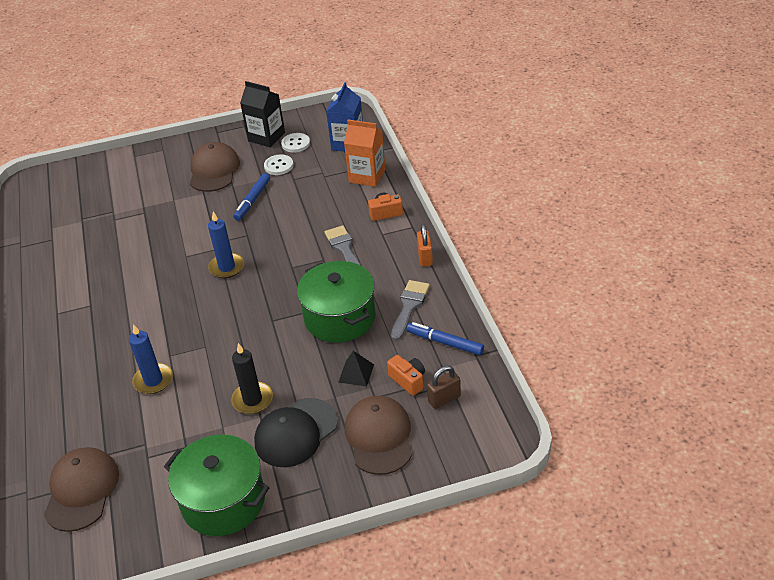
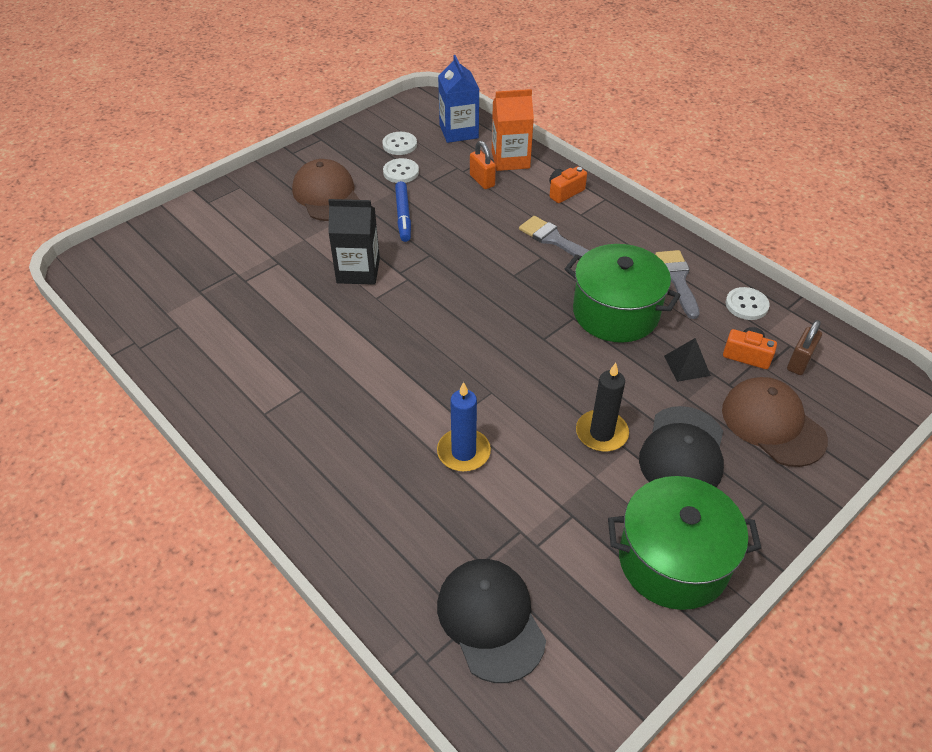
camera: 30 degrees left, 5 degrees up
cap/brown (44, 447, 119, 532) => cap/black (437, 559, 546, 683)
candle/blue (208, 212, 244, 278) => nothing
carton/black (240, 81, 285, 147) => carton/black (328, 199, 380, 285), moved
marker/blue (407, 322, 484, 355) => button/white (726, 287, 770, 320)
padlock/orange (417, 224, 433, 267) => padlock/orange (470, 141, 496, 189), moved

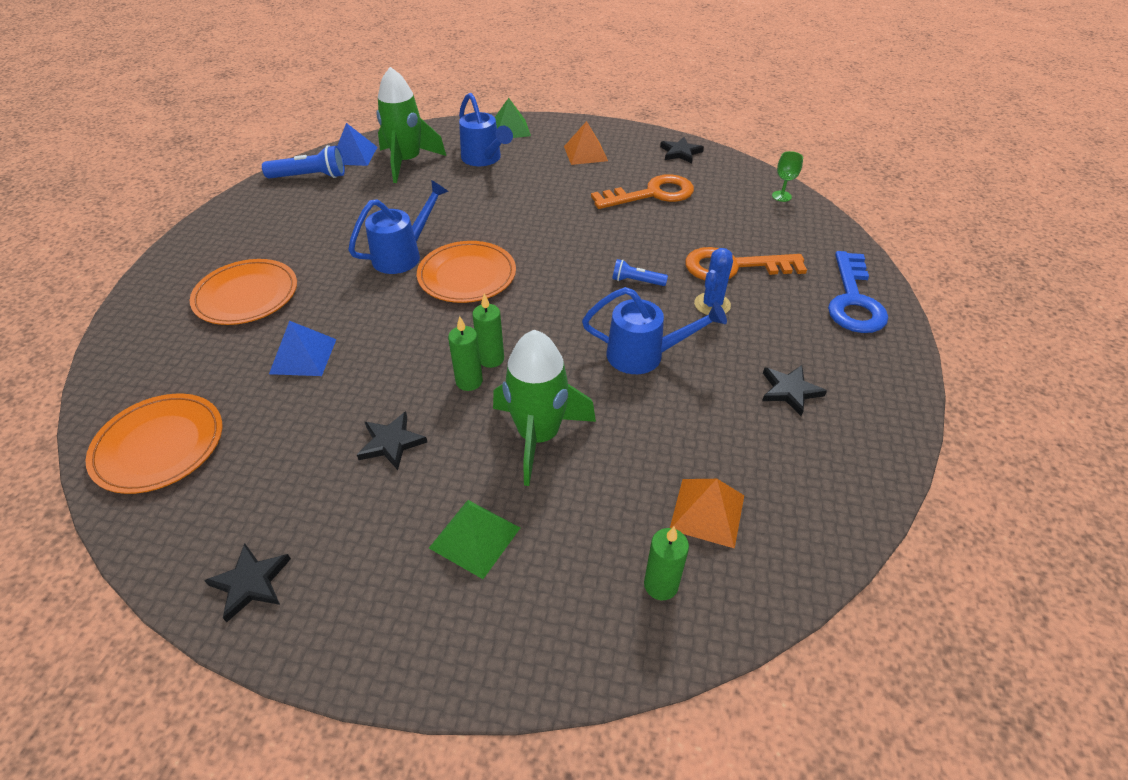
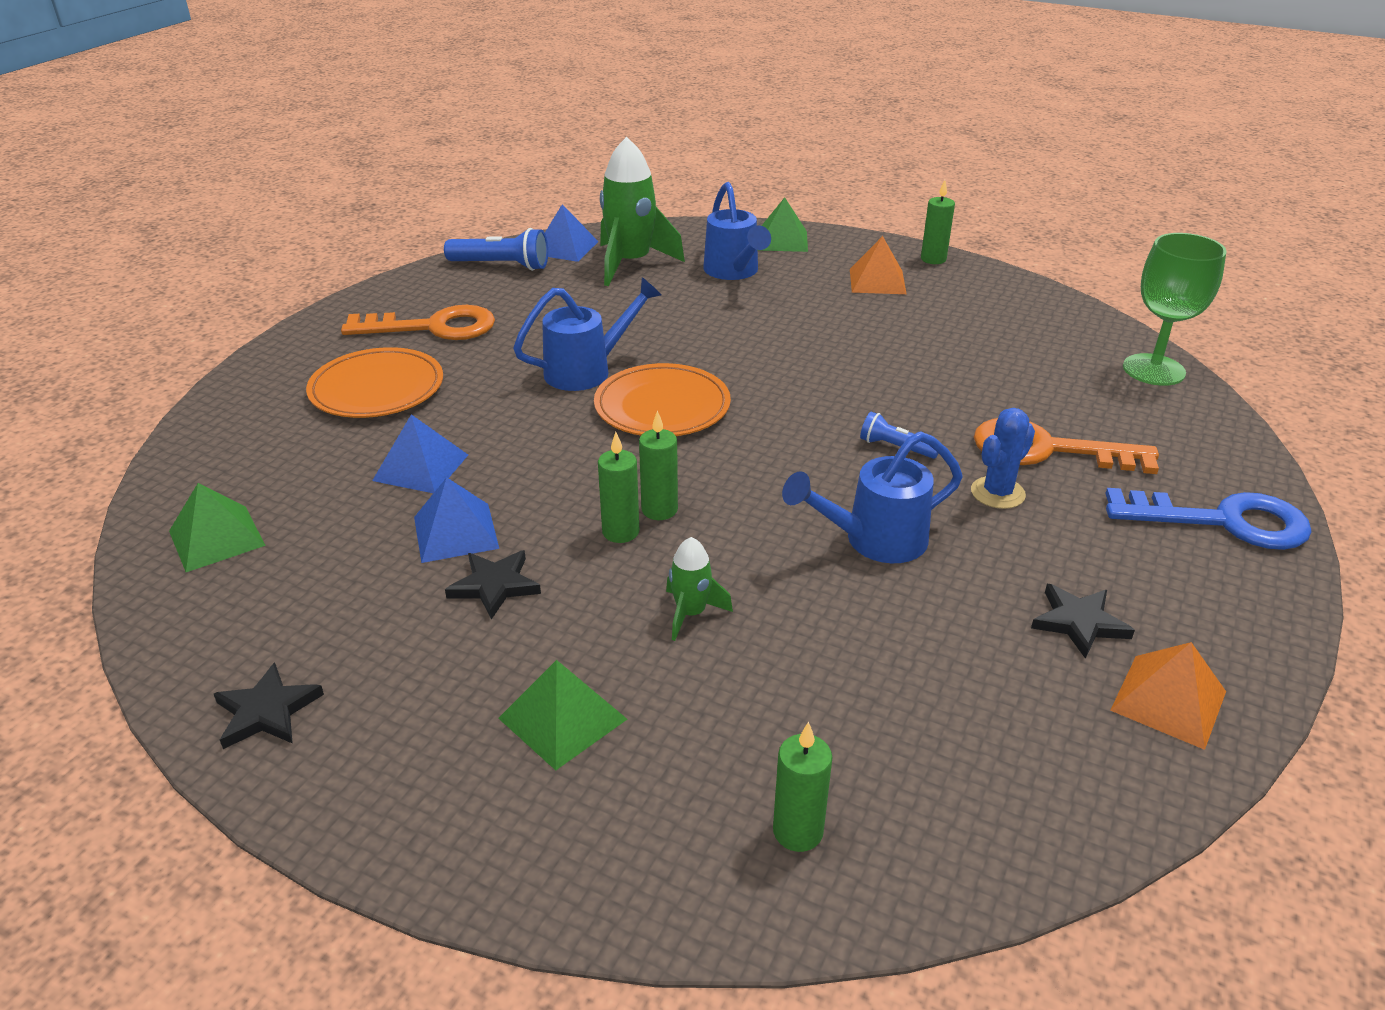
camera: 15 degrees right, 10 degrees down
plate/orange (85, 394, 222, 494) => pyramid/green (169, 483, 266, 572)
rocket/green (493, 330, 596, 486) => rocket/green (666, 537, 733, 641), x0.49
watering can/blue (582, 287, 727, 374) => watering can/blue (782, 431, 963, 563), 135 degrees clockwise
key/orange (591, 174, 694, 209) => key/orange (341, 305, 495, 340), moved
star/black (660, 137, 704, 163) => nothing
pyramid/orange (670, 479, 744, 549) => pyramid/orange (1110, 642, 1226, 750), moved
goblet/green (772, 151, 803, 202) => goblet/green (1123, 233, 1226, 386), x2.04
key/blue (828, 251, 888, 333) => key/blue (1105, 488, 1311, 550), 105 degrees counterclockwise
nothing => pyramid/blue (414, 477, 499, 563)
nothing => candle/green (921, 180, 955, 264)

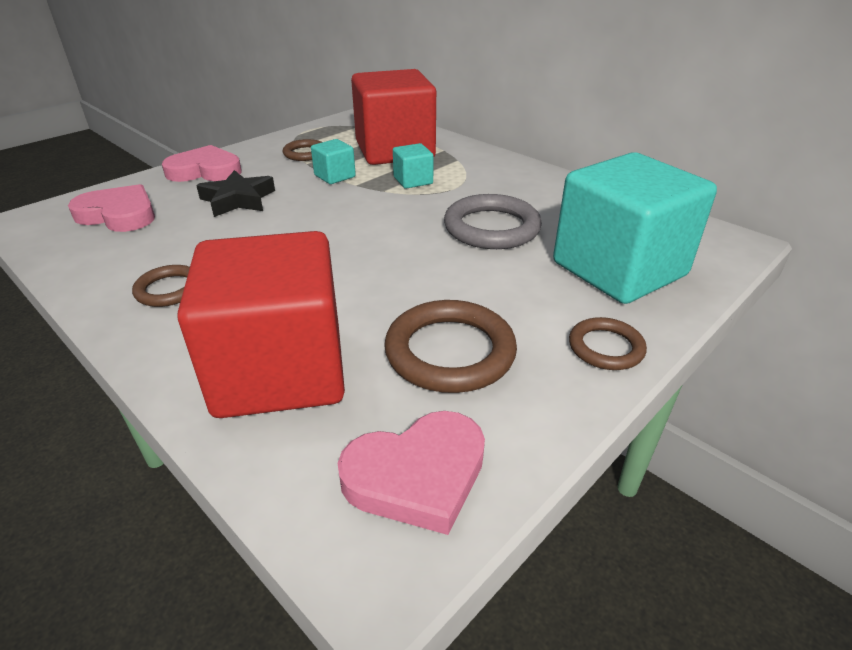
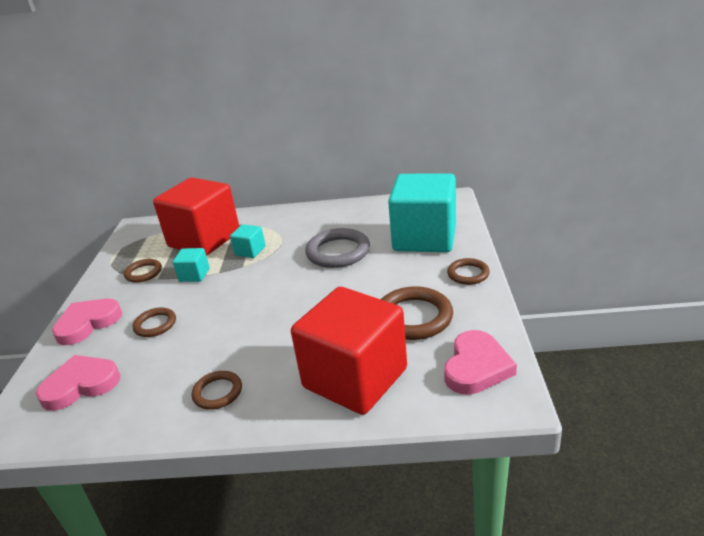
camera: 40 degrees left, 5 degrees down
star/black (196, 170, 275, 217) => ring/brown (133, 308, 176, 337)

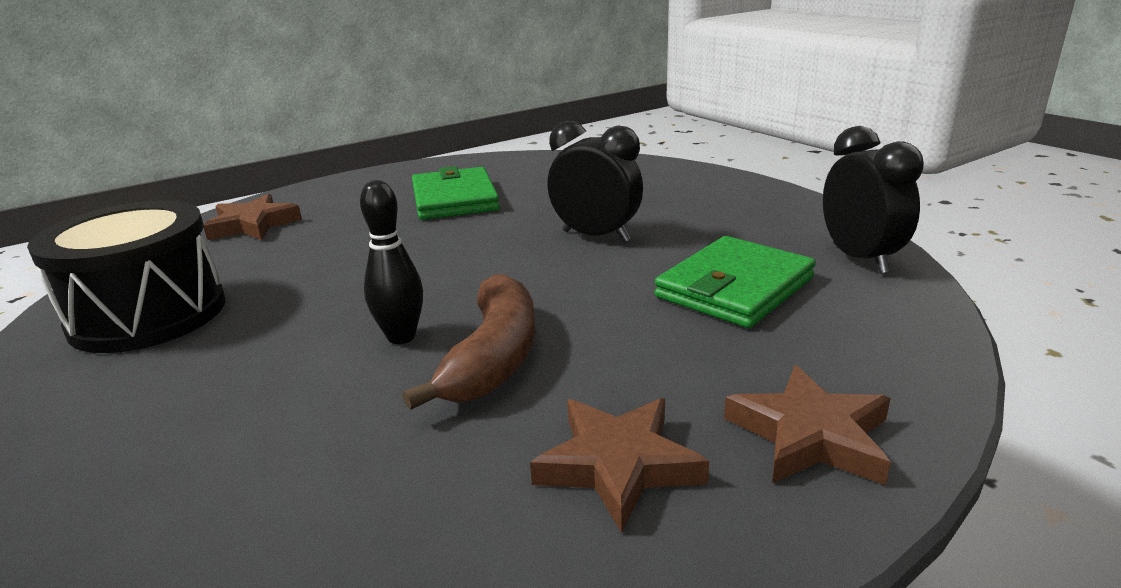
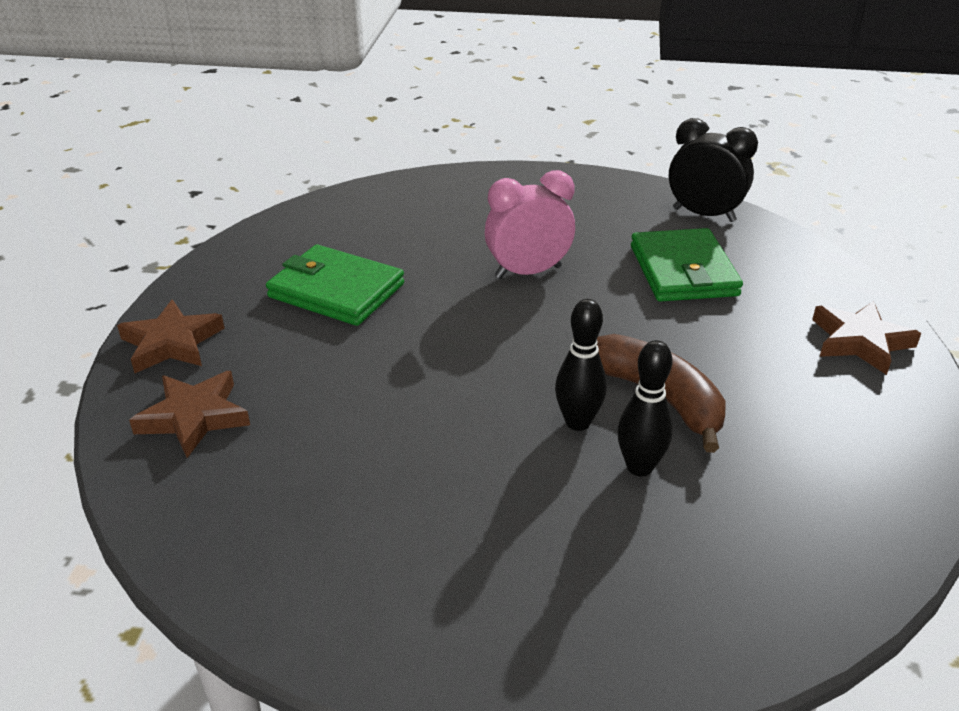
camera: 50 degrees left, 10 degrees up
drum/black (27, 201, 226, 353) => nothing
star/brown (530, 398, 709, 533) => star/brown (117, 300, 225, 373), moved
clock/black (547, 121, 643, 242) => clock/pink (485, 170, 575, 279)
nothing => bowling pin/black (617, 340, 673, 477)

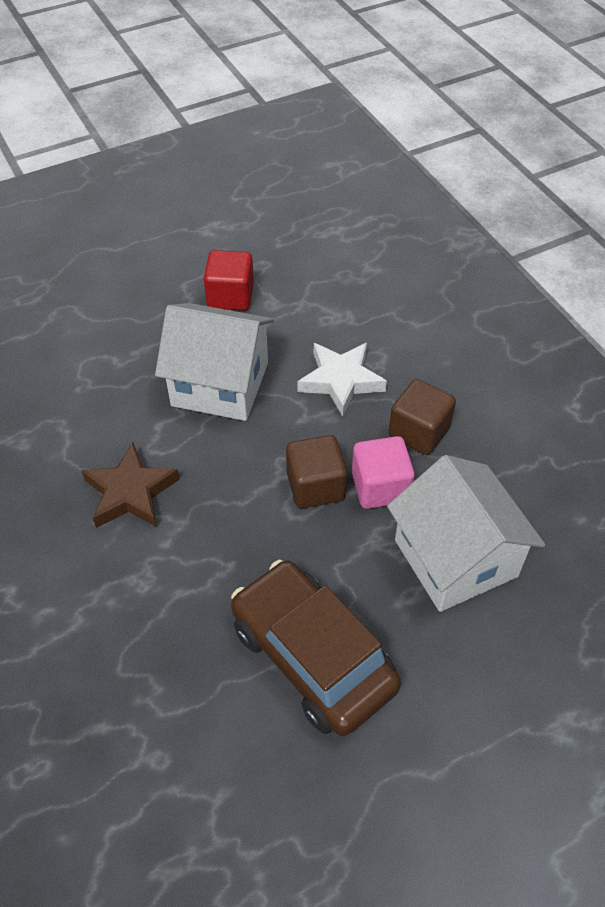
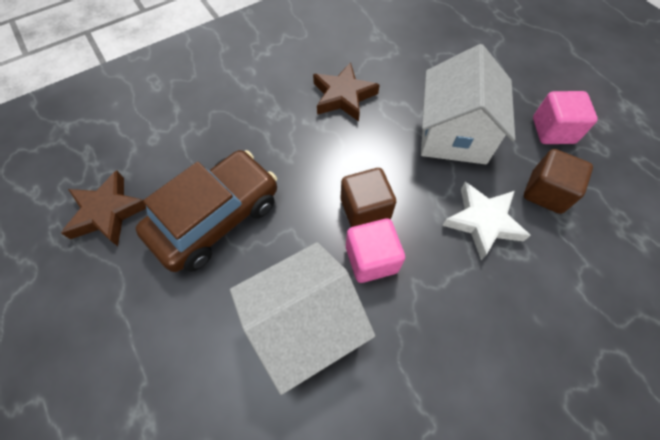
camera: 85 degrees right, 10 degrees up
cube/red (204, 250, 254, 311) => cube/pink (533, 91, 598, 144)
cube/brown (389, 379, 456, 455) => cube/brown (524, 149, 593, 214), moved
nothing => star/brown (61, 171, 146, 246)

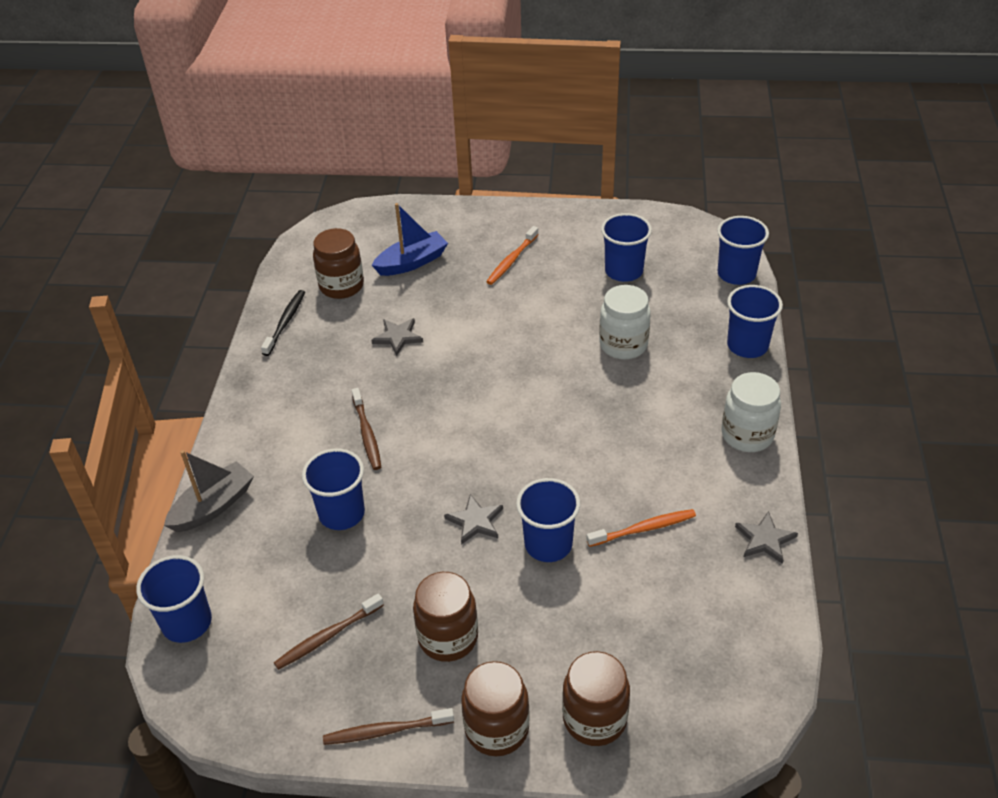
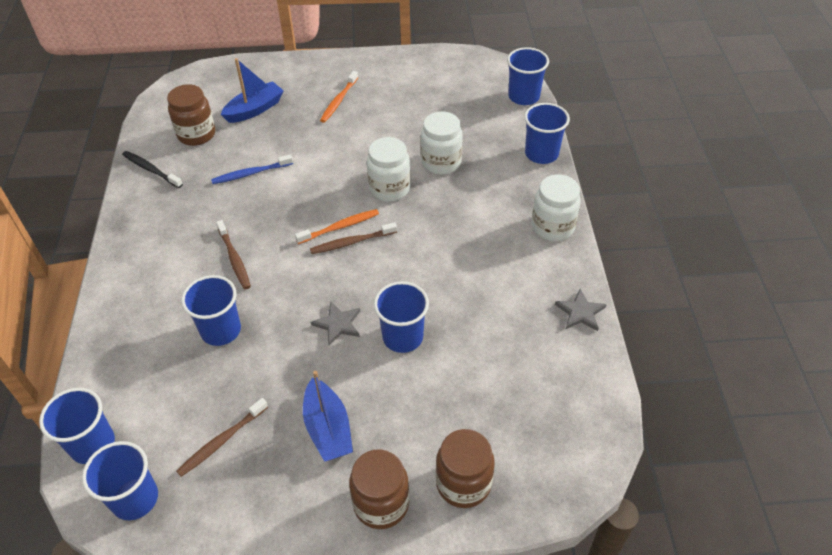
camera: 10 degrees left, 5 degrees up
boat/grey (164, 450, 254, 532) => nothing
toothbrush/black (261, 290, 305, 356) => toothbrush/black (122, 151, 183, 188), 60 degrees counterclockwise
toothbrush/brown (323, 708, 454, 745) => toothbrush/brown (310, 222, 397, 254), moved
star/grey (372, 318, 423, 356) => toothbrush/blue (211, 154, 293, 184)
jar/brown (413, 572, 478, 662) => boat/blue (303, 371, 353, 462)
toothbrush/orange (586, 509, 696, 547) => toothbrush/orange (295, 209, 379, 244), moved
cup/blue (601, 213, 652, 282) => cup/blue (82, 441, 158, 520), moved
nothing => jar/white (367, 137, 411, 202)

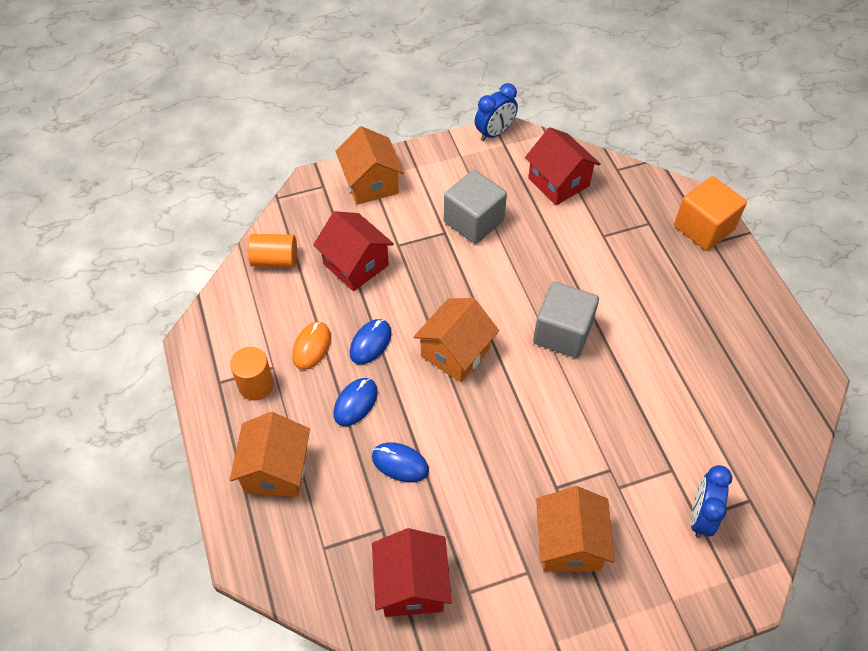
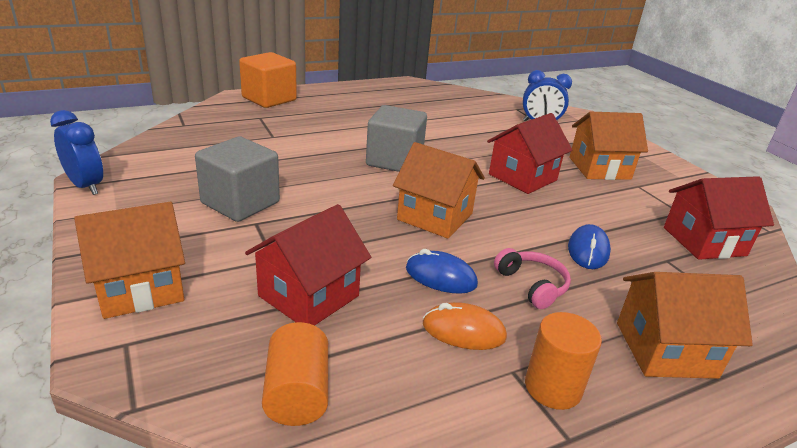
camera: 100 degrees left, 25 degrees down
mouse/blue (333, 378, 378, 426) => headphones/pink (494, 248, 571, 309)
house/red (525, 127, 600, 205) => house/red (487, 113, 572, 194), moved

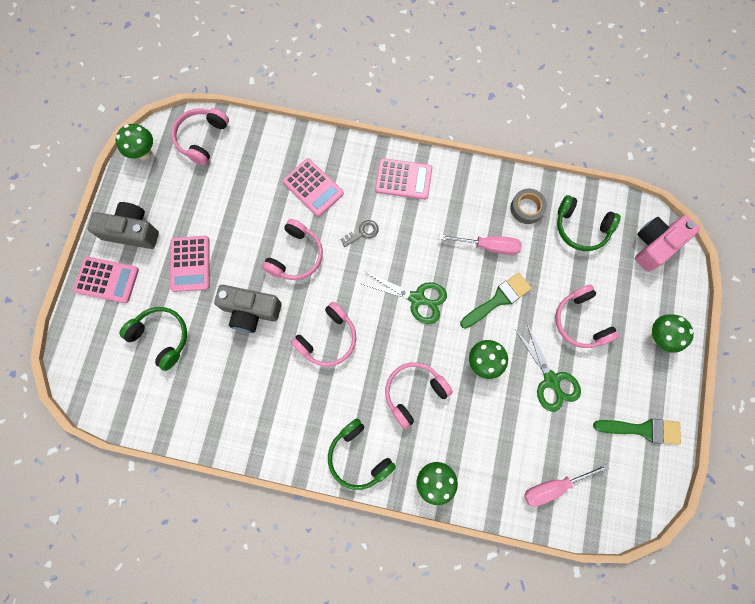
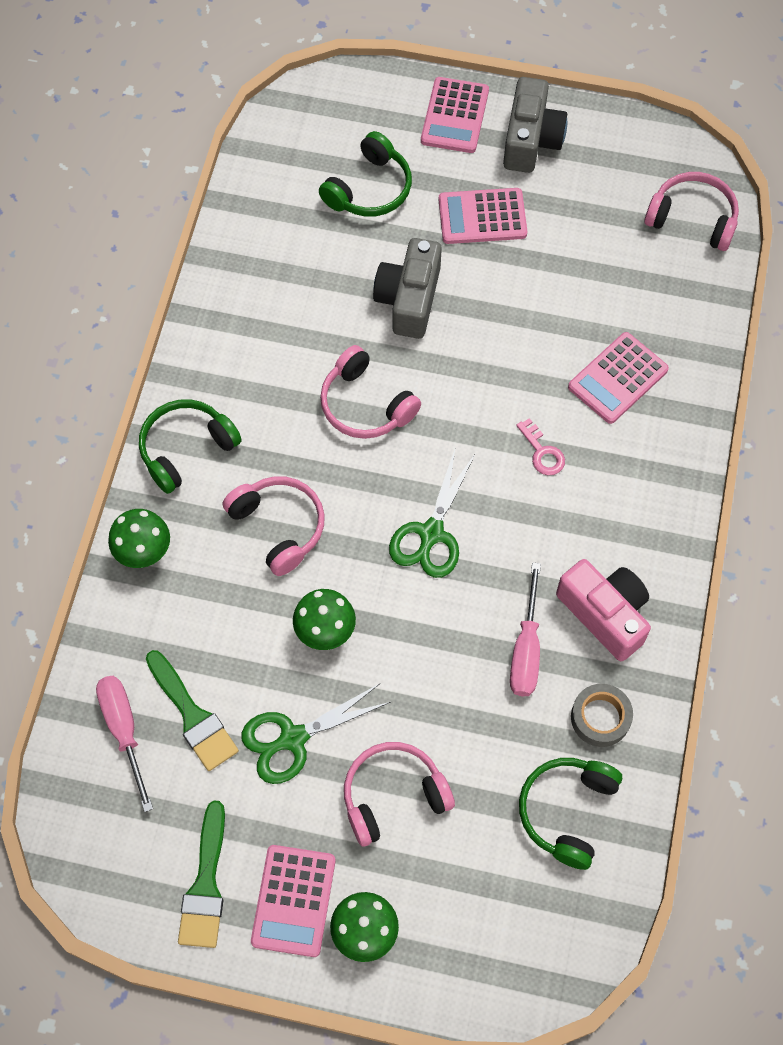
camera: 90 degrees right, 10 degrees down
mushroom/green (116, 124, 153, 160) => nothing
headphones/pink (262, 219, 323, 280) => nothing
key/grey (340, 220, 379, 247) => key/pink (516, 418, 565, 475)
calculator/pink (375, 158, 432, 200) => calculator/pink (251, 845, 336, 957), moved
brush/green (460, 273, 532, 329) => brush/green (146, 650, 239, 771), moved
camera/pink (635, 215, 700, 272) => camera/pink (556, 559, 651, 661), moved

